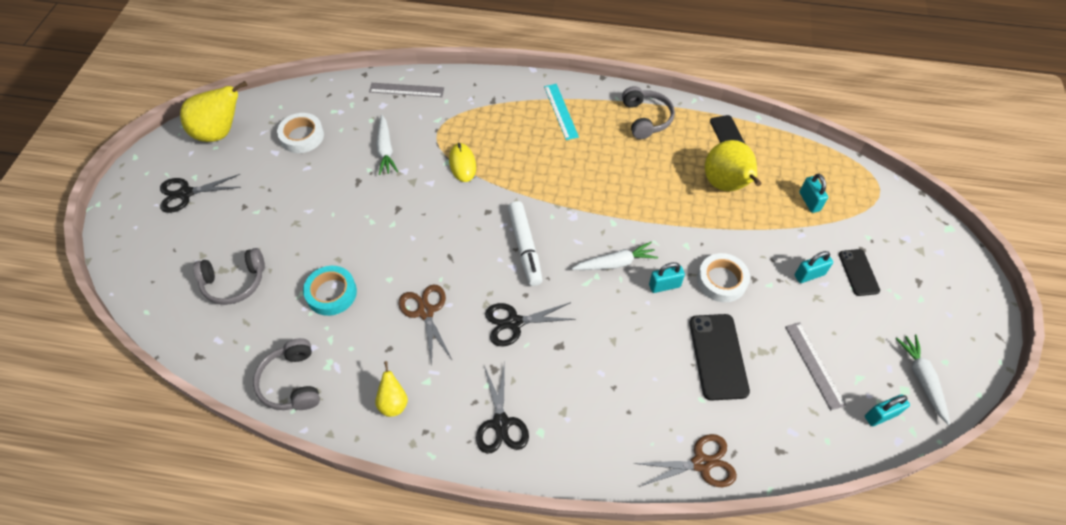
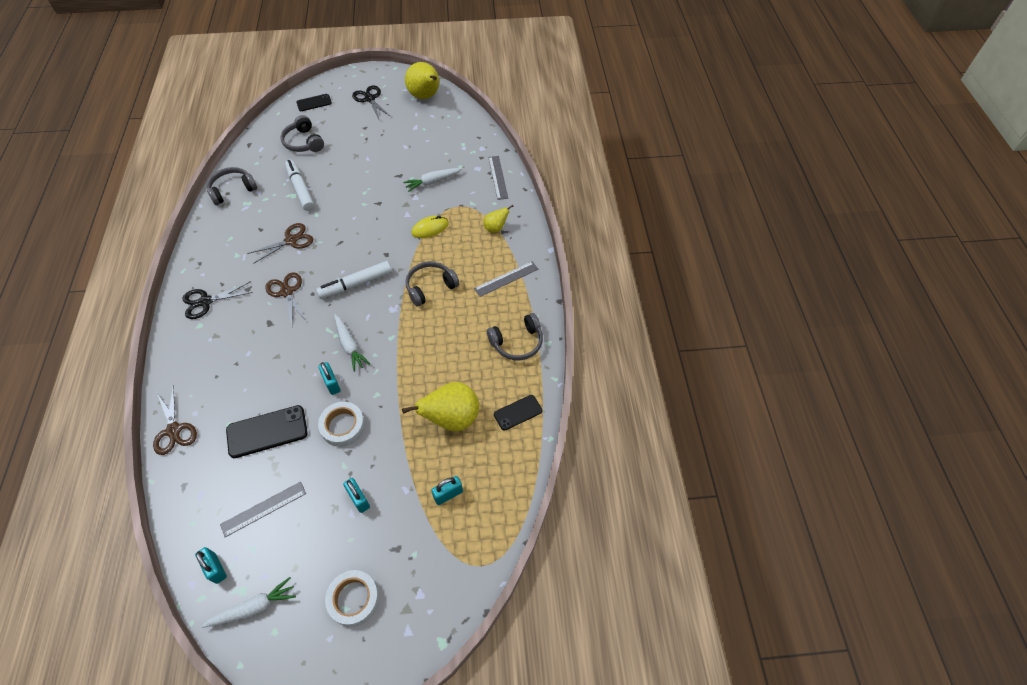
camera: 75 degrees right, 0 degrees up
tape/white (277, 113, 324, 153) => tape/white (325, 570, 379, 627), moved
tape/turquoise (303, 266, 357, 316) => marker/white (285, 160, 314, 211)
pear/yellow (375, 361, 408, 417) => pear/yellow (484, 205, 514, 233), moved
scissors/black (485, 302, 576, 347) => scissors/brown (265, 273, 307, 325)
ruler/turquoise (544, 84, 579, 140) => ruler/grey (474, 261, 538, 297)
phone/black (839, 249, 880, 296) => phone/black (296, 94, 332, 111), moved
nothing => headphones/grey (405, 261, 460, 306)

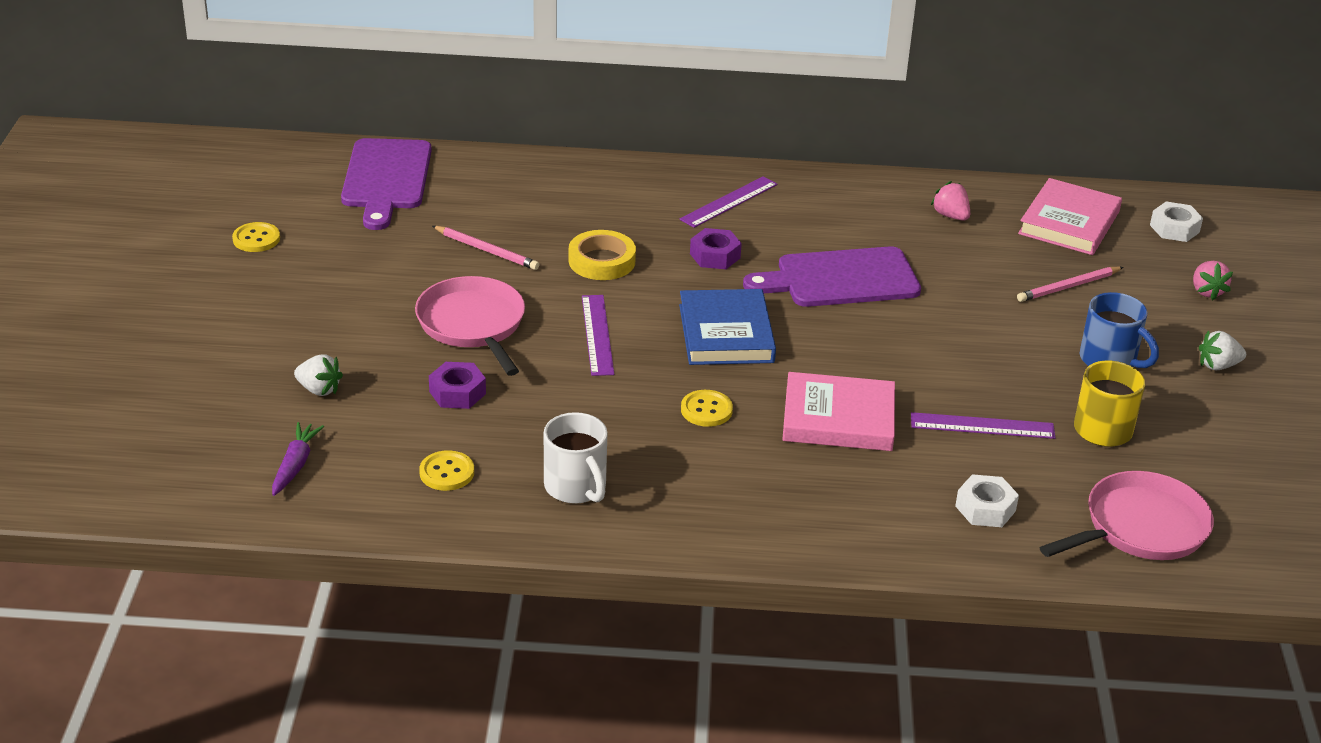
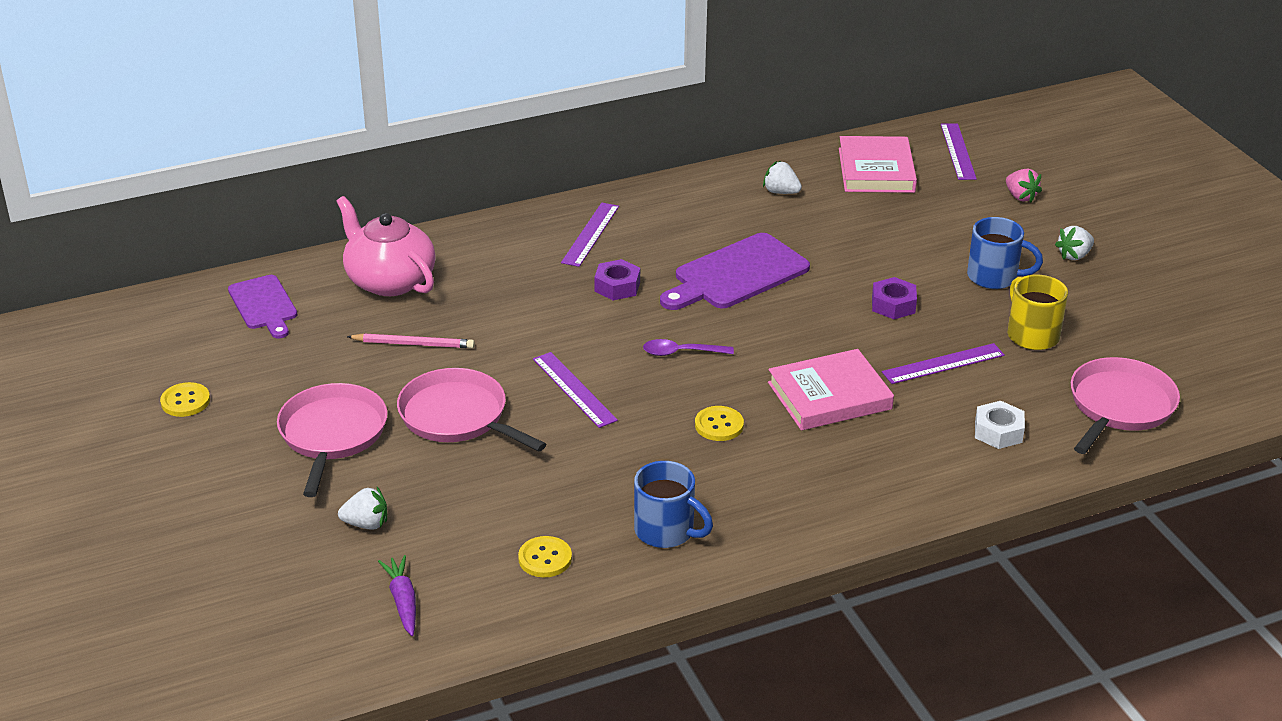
camera: 25 degrees left, 0 degrees up
cutting board/purple (341, 138, 432, 230) => cutting board/purple (228, 275, 297, 339), x0.64
nut/purple (429, 362, 486, 409) => nut/purple (872, 277, 917, 319), moved
mug/white (544, 412, 608, 504) => mug/blue (634, 461, 713, 548)
tape/yellow (569, 230, 636, 280) => nothing
book/blue (679, 289, 776, 365) => spoon/purple (643, 339, 734, 356)
strawberry/pink (931, 181, 970, 221) => strawberry/white (763, 161, 802, 194)
pencil/pink (1017, 267, 1123, 302) => nothing
nut/white (1150, 202, 1203, 242) => ruler/purple (941, 123, 977, 180)
nothing => pan/pink (277, 383, 388, 497)
nothing => teapot/pink (337, 196, 436, 296)

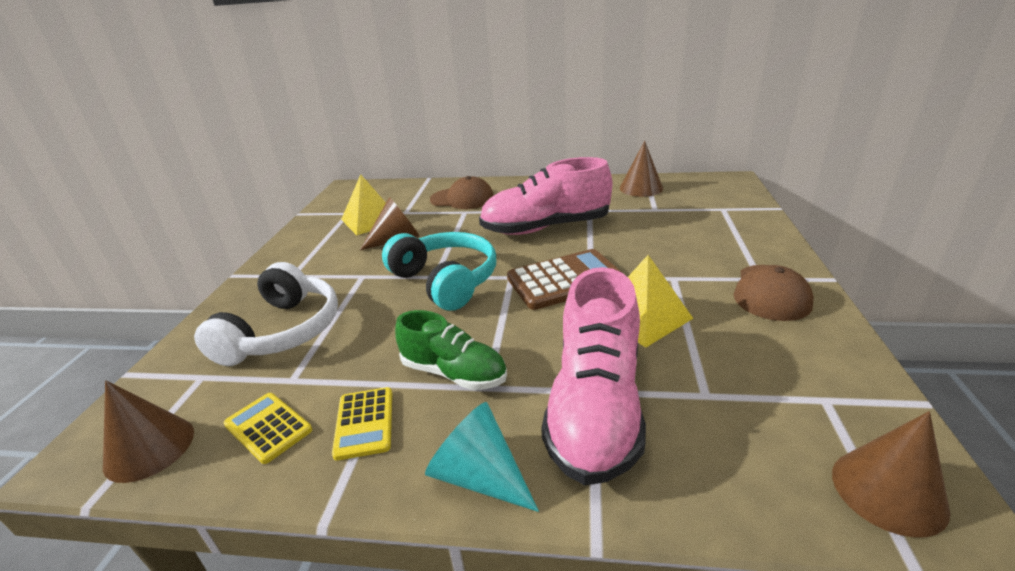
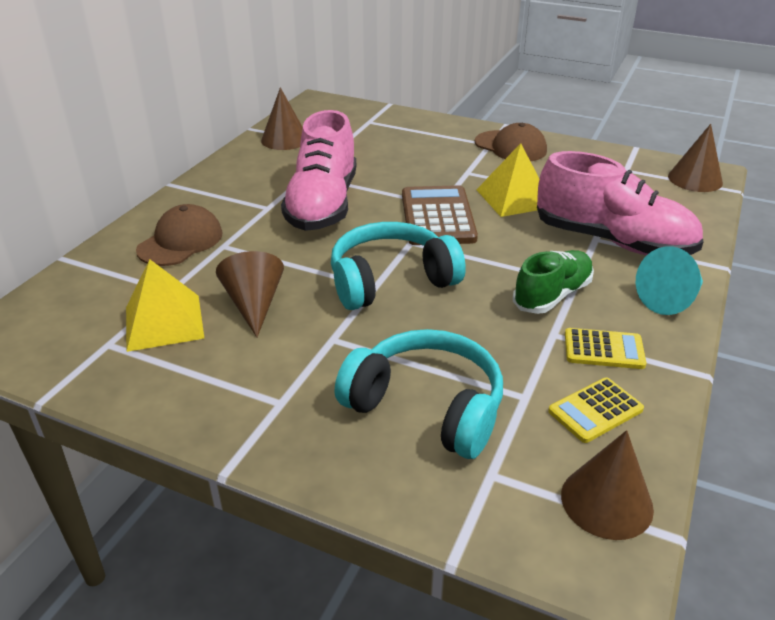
camera: 75 degrees left, 5 degrees up
headphones/white (194, 262, 338, 366) => headphones/turquoise (335, 329, 503, 459)

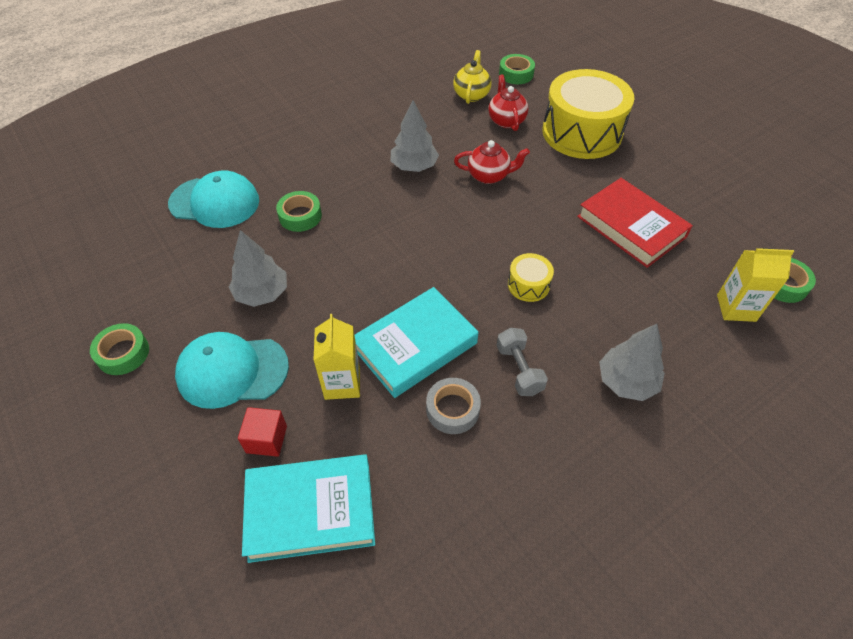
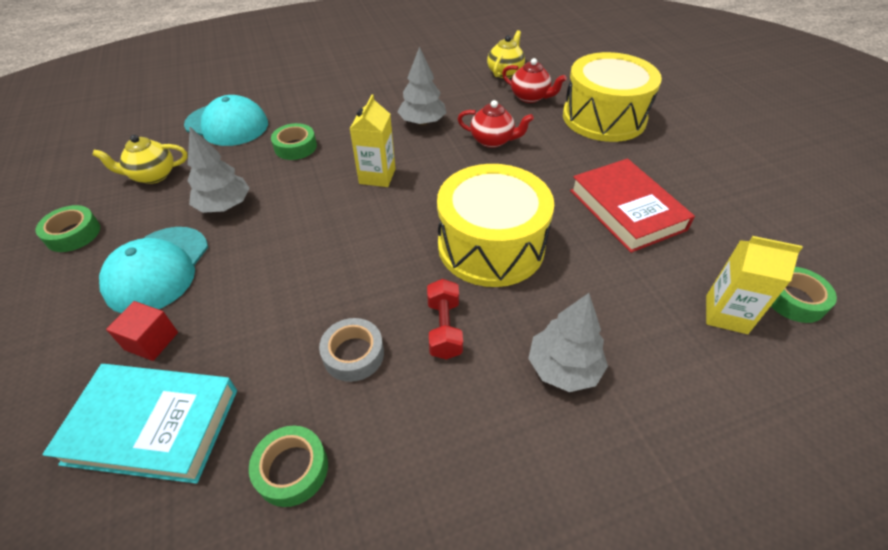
camera: 15 degrees right, 5 degrees down
cap/turquoise (175, 332, 289, 409) => cap/turquoise (99, 227, 208, 313), 90 degrees counterclockwise
carton/yellow (313, 314, 360, 400) => carton/yellow (350, 95, 396, 187), moved
book/turquoise (354, 287, 478, 398) => nothing
teapot/red (488, 74, 529, 131) => teapot/red (502, 58, 567, 103), 120 degrees clockwise
dumbbell/grey (496, 328, 548, 396) => dumbbell/red (427, 279, 463, 360)
tape/green (499, 54, 535, 84) => tape/green (249, 426, 328, 507), moved
drum/yellow (508, 253, 554, 302) => drum/yellow (437, 164, 554, 287), x2.30
nothing => teapot/yellow (92, 135, 188, 184)

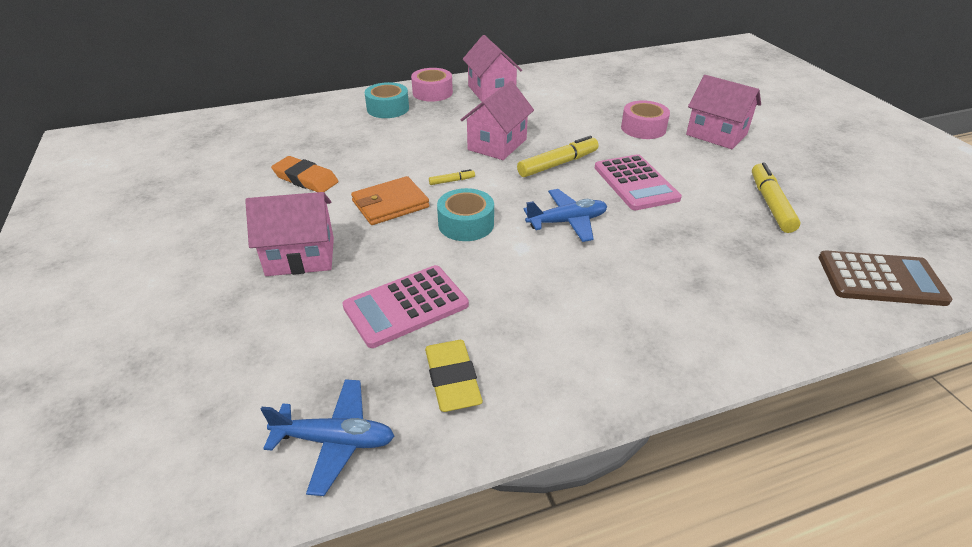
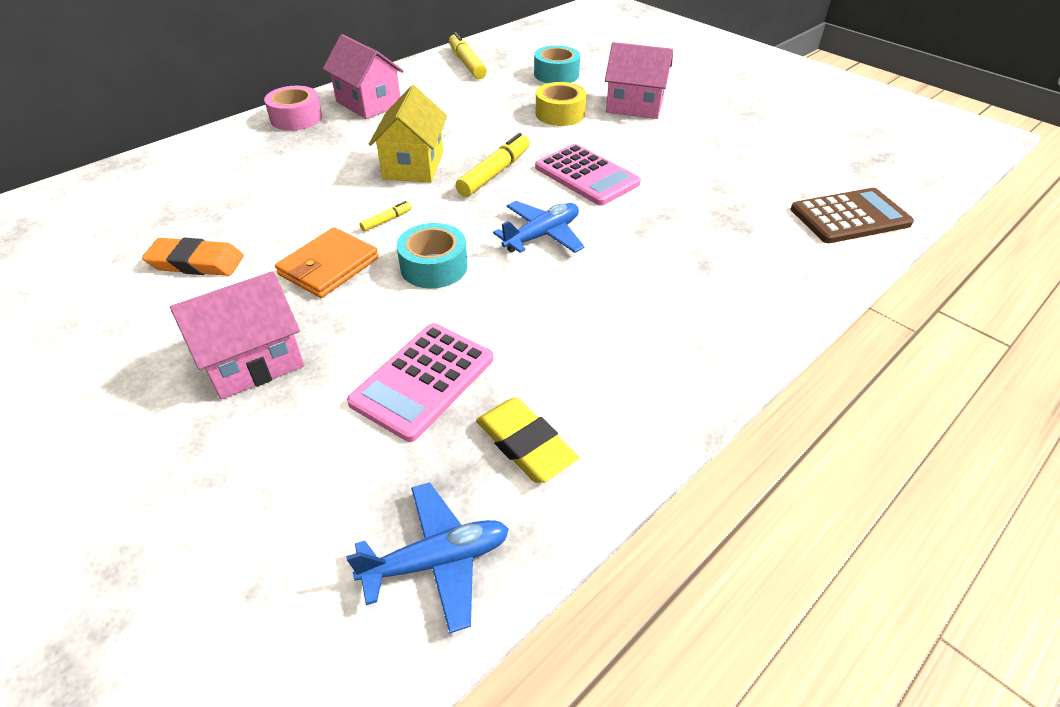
camera: 25 degrees left, 5 degrees up
tape/turquoise (365, 82, 409, 118) => tape/turquoise (534, 45, 580, 83), moved
house/pink (461, 81, 534, 160) => house/yellow (369, 85, 447, 183)
tape/pink (621, 100, 670, 139) => tape/yellow (536, 82, 586, 126)
marker/yellow (752, 162, 801, 233) => marker/yellow (449, 32, 487, 79), moved

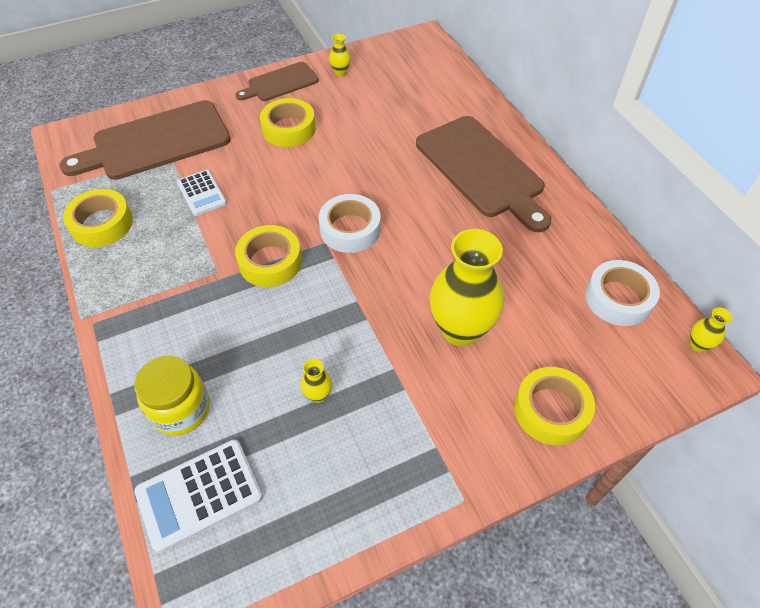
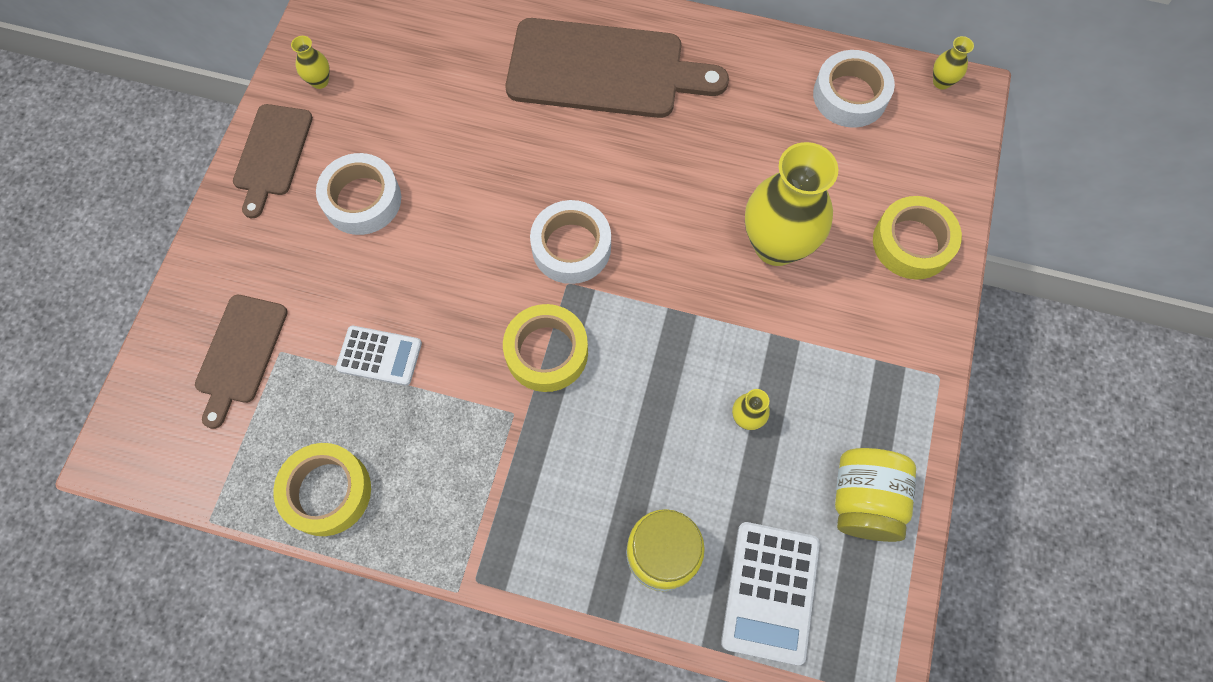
camera: 50 degrees left, 15 degrees up
cutting board/brown (60, 100, 231, 180) => cutting board/brown (195, 295, 288, 429), x0.56
tape/yellow (260, 98, 316, 147) => tape/white (316, 153, 401, 235)
nothing => jar/yellow (835, 448, 916, 542)

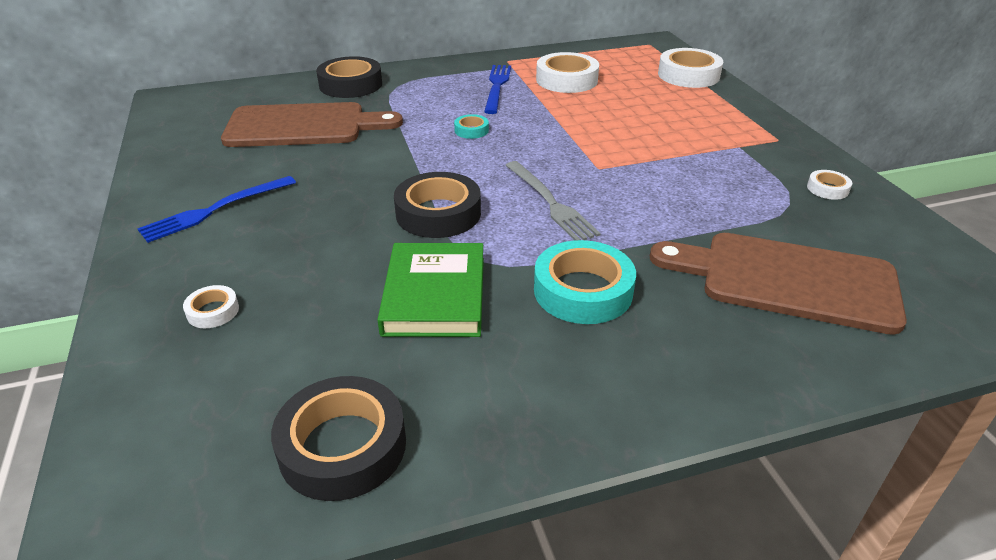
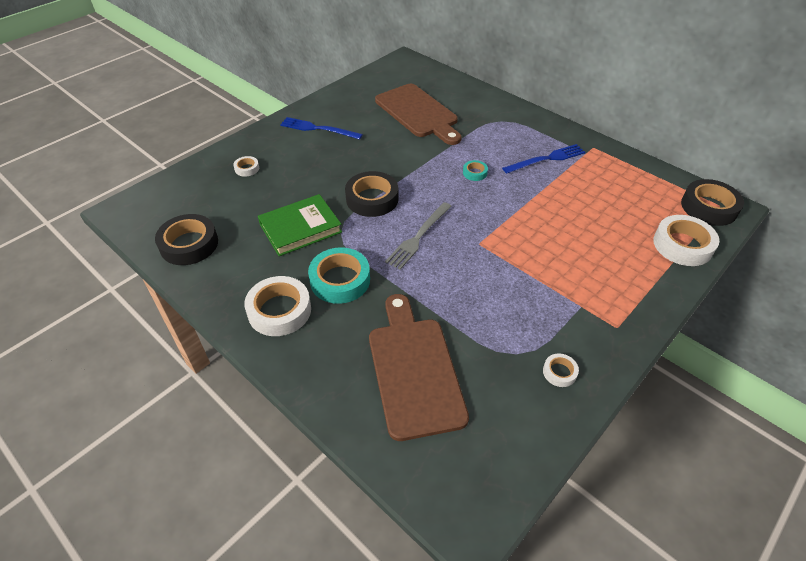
camera: 60 degrees right, 10 degrees up
tape/black (316, 56, 382, 98) => tape/black (681, 179, 744, 226), moved
tape/white (536, 52, 599, 93) => tape/white (244, 276, 311, 336), moved

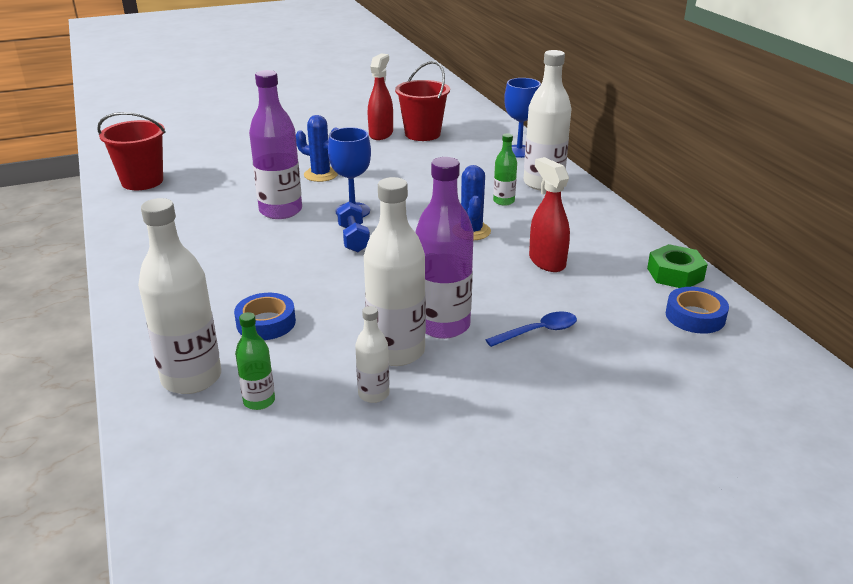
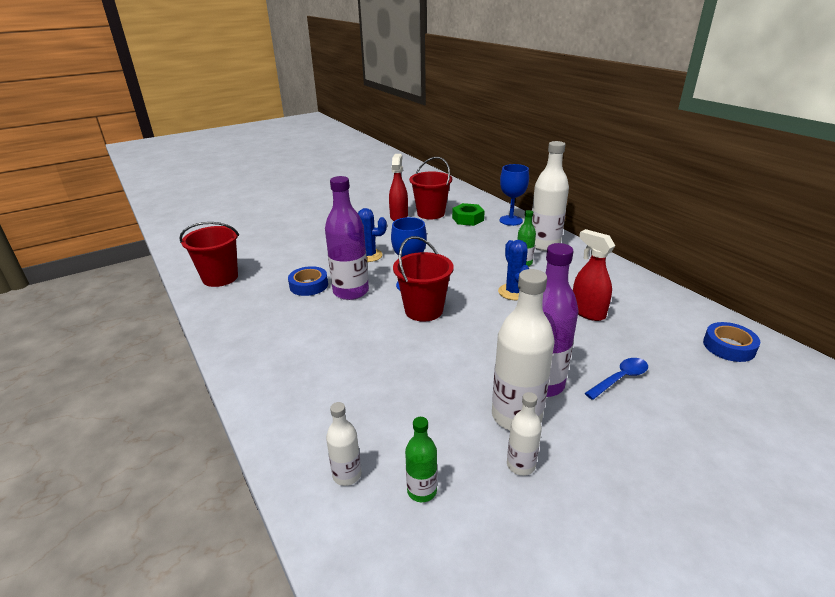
camera: 10 degrees left, 0 degrees up
bottle/white (138, 198, 221, 394) => bottle/white (326, 402, 361, 486), x0.51
tape/blue (234, 293, 296, 340) => tape/blue (288, 266, 328, 296), moved
dumbbell/blue (337, 202, 370, 252) => bucket/red (393, 236, 454, 321)
nut/green (647, 244, 708, 288) => nut/green (452, 203, 485, 226), moved

